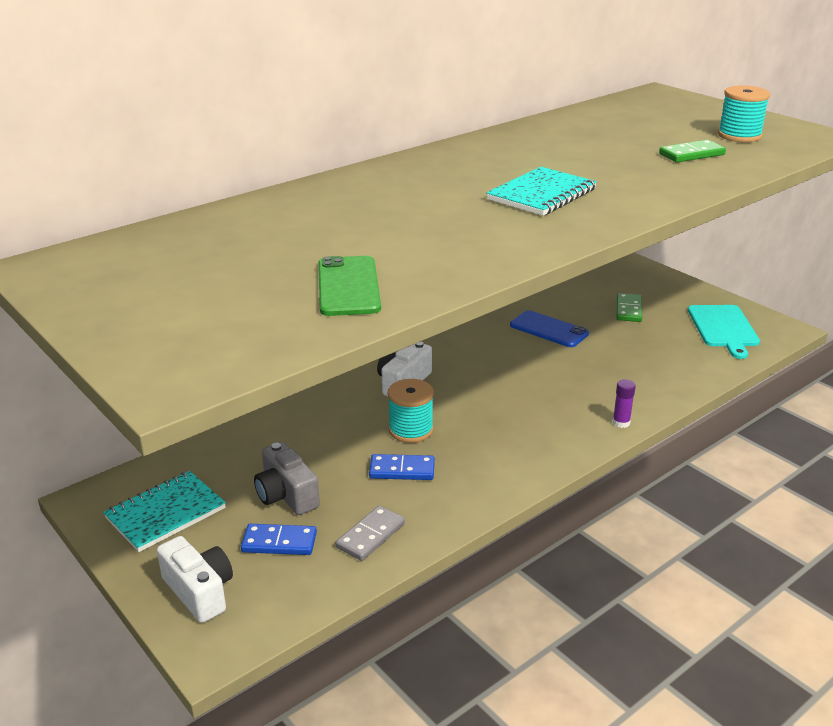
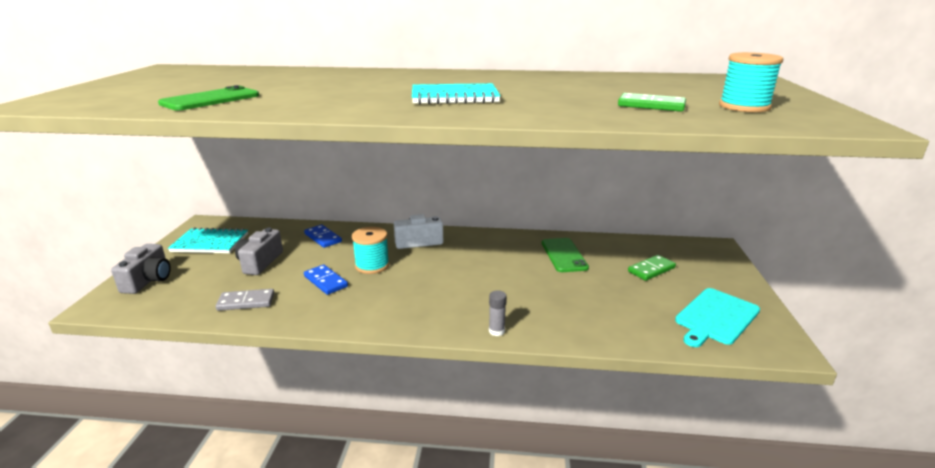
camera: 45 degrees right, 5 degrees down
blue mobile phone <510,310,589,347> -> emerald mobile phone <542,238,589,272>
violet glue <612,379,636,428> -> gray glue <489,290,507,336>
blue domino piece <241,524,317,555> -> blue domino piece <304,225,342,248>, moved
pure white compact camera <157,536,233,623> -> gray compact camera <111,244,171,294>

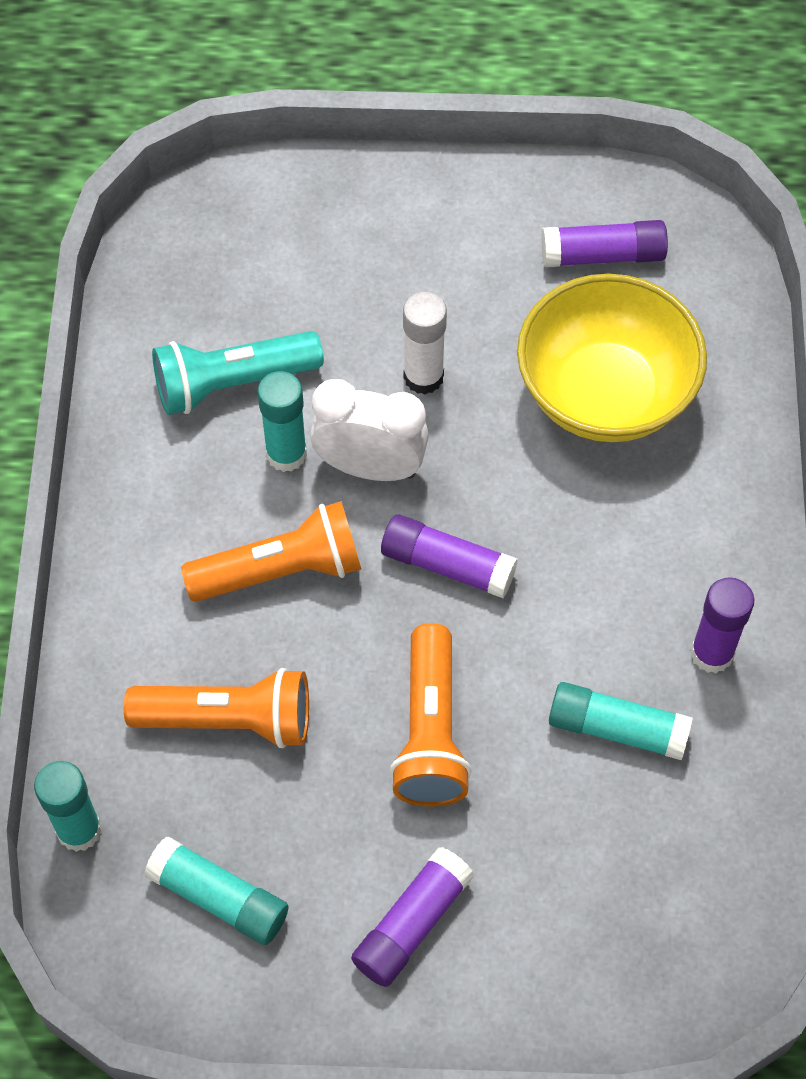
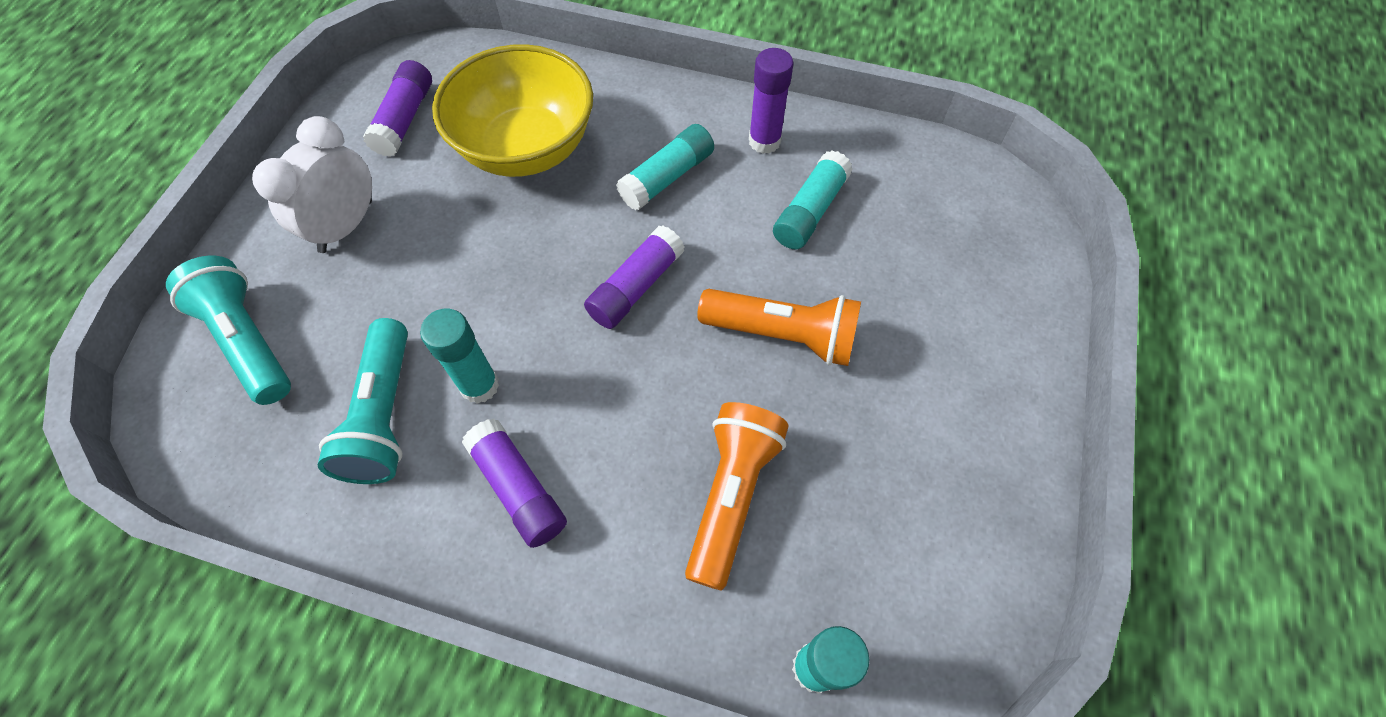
camera: 75 degrees left, 0 degrees up
pure white glue <403,292,447,394> -> none
pure white bedside clock <310,379,429,481> -> pure white bedside clock <252,116,372,253>, moved
orange-coloured pocket torch <181,501,361,602> -> none
teal glue <144,836,289,945> -> teal glue <616,124,714,210>, moved
violet glue <351,847,474,987> -> violet glue <462,419,567,548>, moved
none -> teal pocket torch <166,256,291,405>

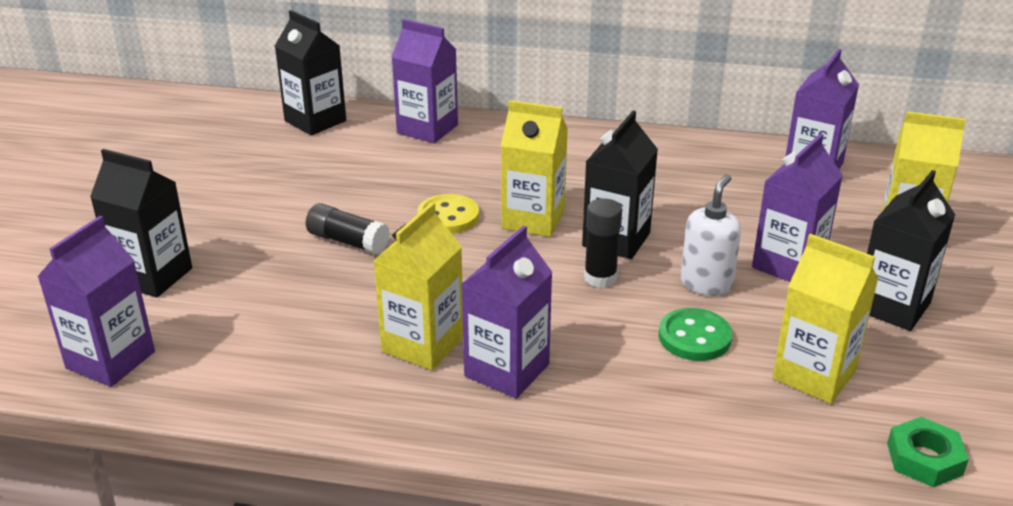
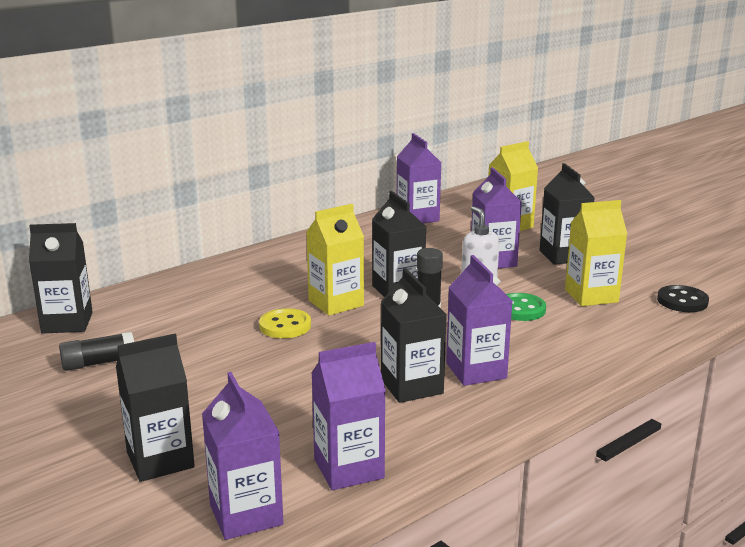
camera: 50 degrees left, 10 degrees down
violet juice carton <392,19,458,143> -> violet juice carton <311,342,386,490>, moved
bright yellow juice carton <374,202,463,370> -> black juice carton <381,268,447,403>
black glue <306,203,390,255> -> black glue <59,332,134,371>, moved
emerald hexagon nut <887,417,969,487> -> black shirt button <657,285,709,312>

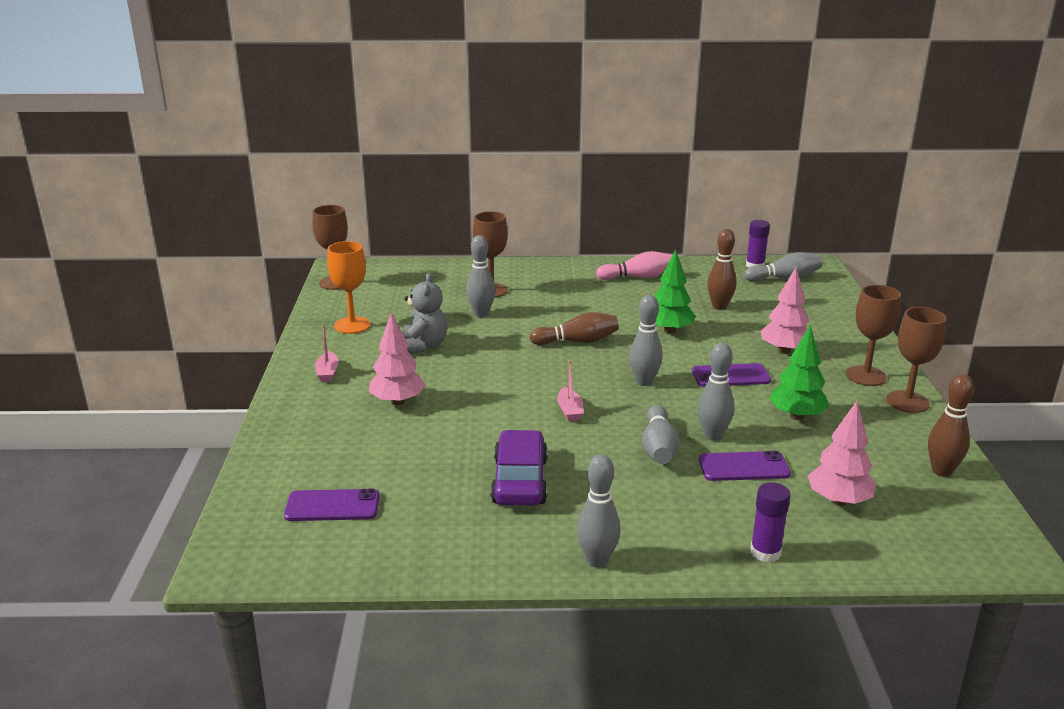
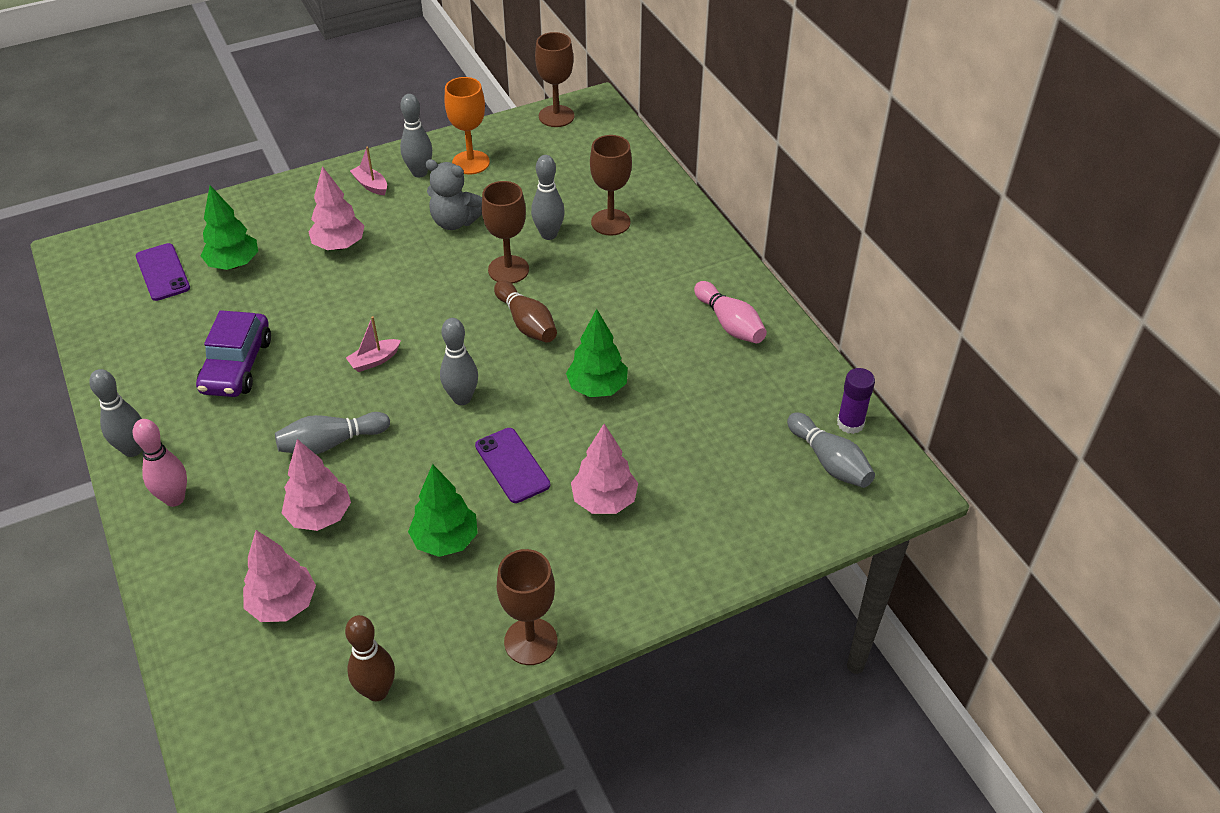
camera: 65 degrees right, 20 degrees up
dark brown tenpin <707,229,737,310> -> none
gray stuffed bear <402,273,447,354> -> gray stuffed bear <425,159,482,230>, 45 degrees clockwise
dark brown goblet <846,285,901,386> -> dark brown goblet <482,181,529,283>, moved
rose-pink sailboat <315,325,339,382> -> rose-pink sailboat <350,147,387,195>, 75 degrees clockwise
gray tenpin <698,343,734,441> -> gray tenpin <400,94,432,177>, moved
violet car <491,430,548,505> -> violet car <196,310,271,397>, 120 degrees clockwise
violet mobile phone <699,451,791,481> -> rose-pink toy tree <282,439,351,531>
violet glue <750,482,791,562> -> none
none -> emerald toy tree <201,185,258,270>
none -> rose-pink tenpin <133,419,187,507>

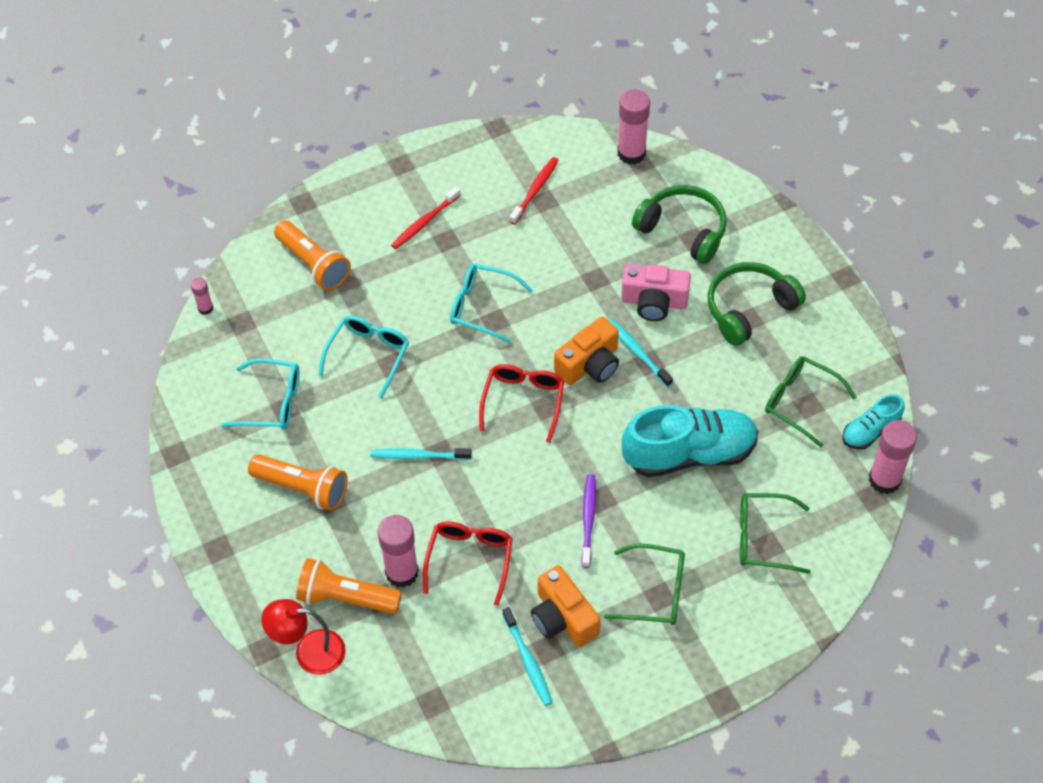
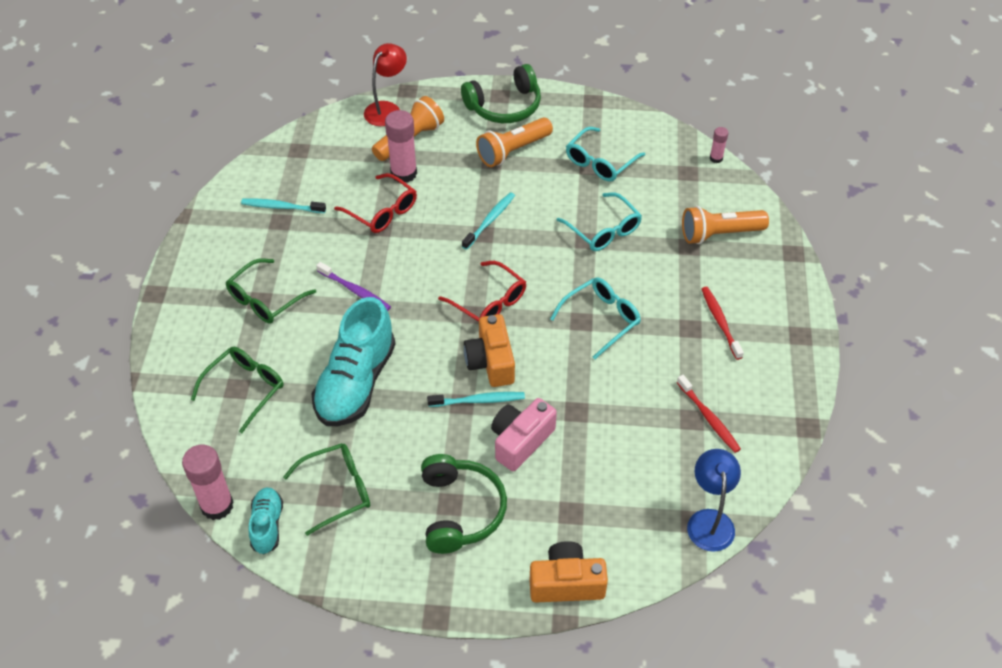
camera: 120 degrees right, 5 degrees down
rose-pink glue <618,89,650,165> -> blue reading lamp <687,449,741,552>
emerald headphones <632,185,727,264> -> emerald headphones <461,64,541,123>, moved
orange-coloured compact camera <531,565,600,647> -> orange-coloured compact camera <529,541,608,603>, moved

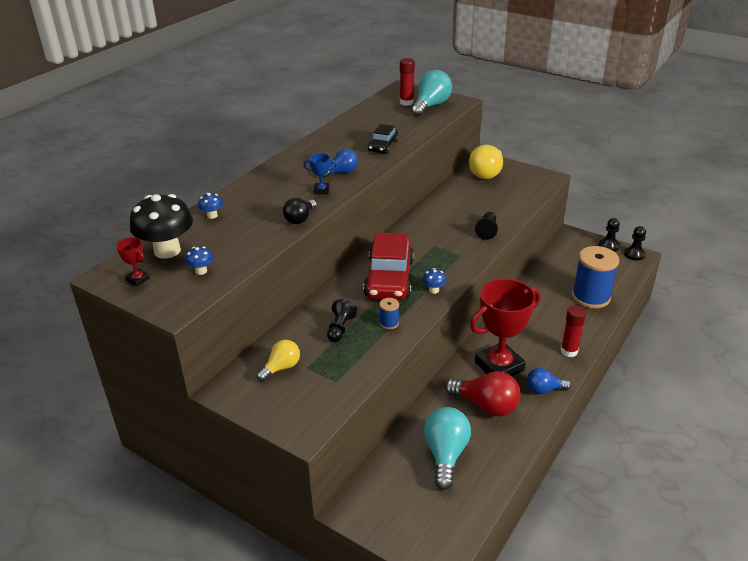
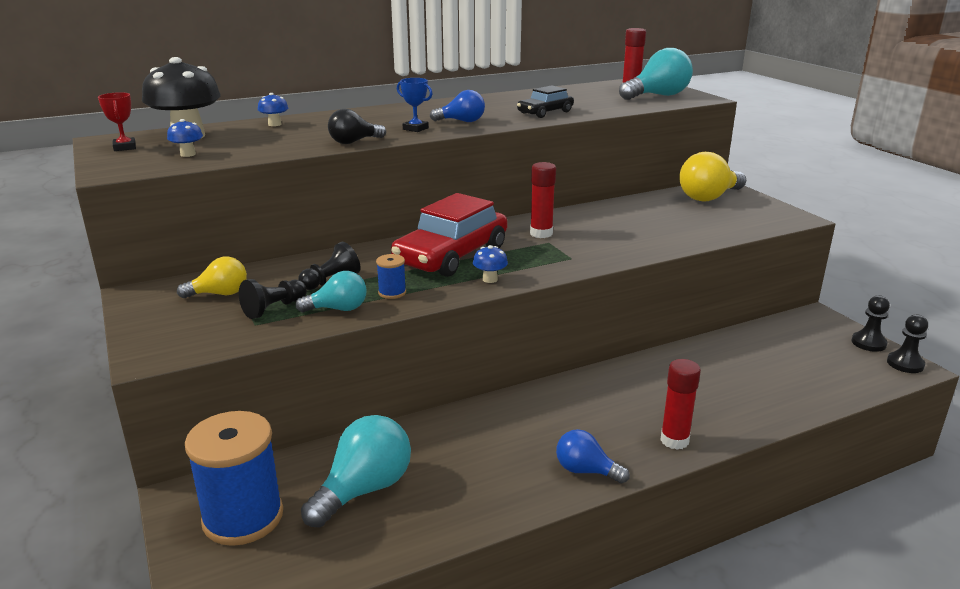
camera: 30 degrees right, 10 degrees down
black chess pawn <475,212,498,240> -> black chess pawn <239,279,307,319>, moved
blue bobbin <572,246,619,309> -> blue bobbin <185,411,283,546>, moved
red prize cup <470,279,540,376> -> none
red bulb <445,371,520,417> -> none
none -> red glue <530,162,556,238>
none -> teal bulb <295,271,367,312>

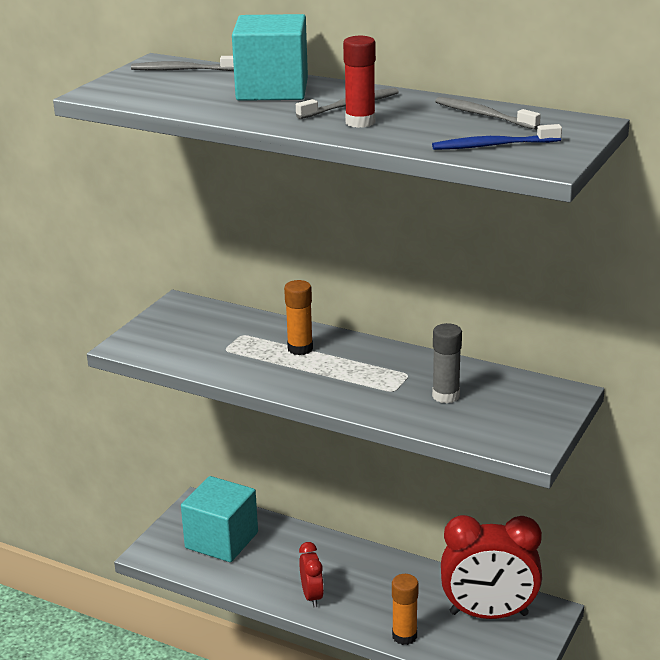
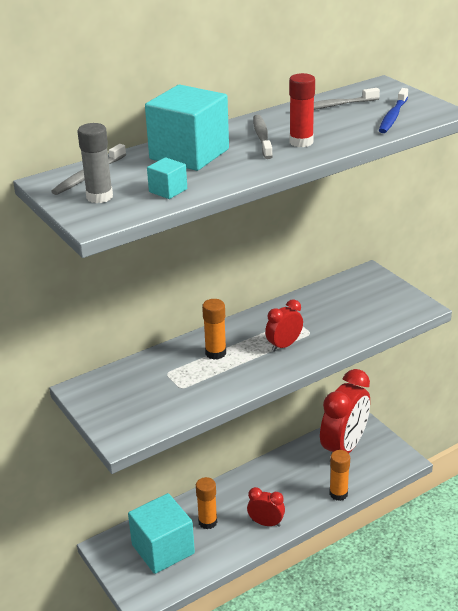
camera: 60 degrees left, 5 degrees up
gray glue <432,323,462,403> -> gray glue <78,123,113,203>, moved
none -> teal cube <147,157,187,199>
none -> red bedside clock <265,299,303,352>
none -> orange-coloured glue <196,477,217,529>

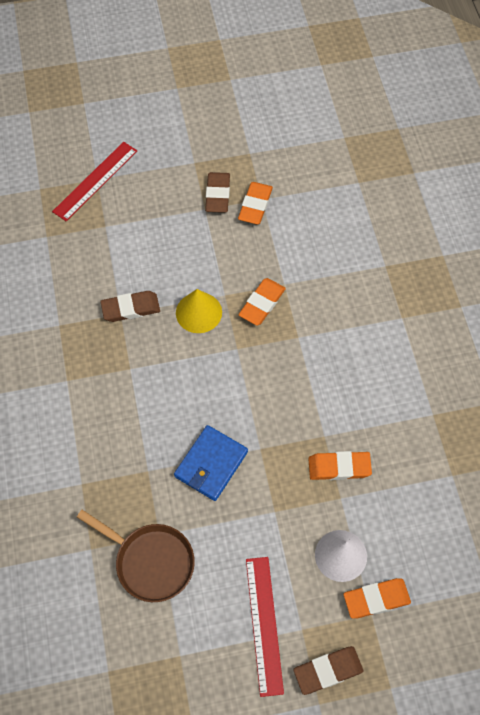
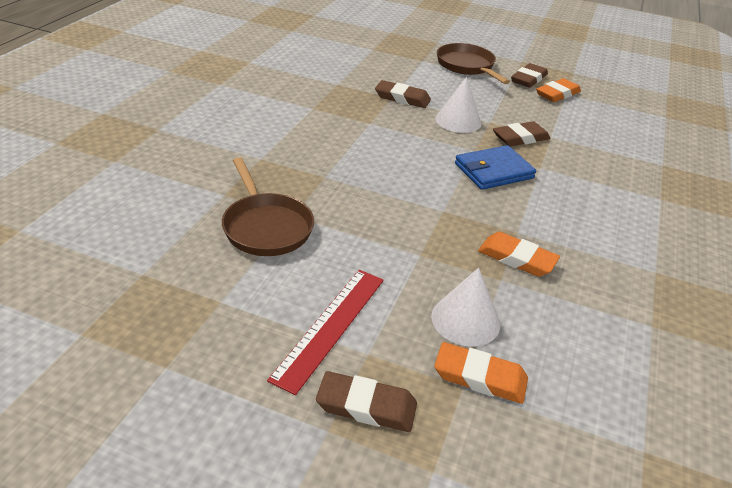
camera: 30 degrees right, 25 degrees down
red measuring stick <52,142,137,221> -> none
orange-coloured eraser <238,278,286,325> -> dark brown eraser <493,121,551,147>
bright yellow cone shape <176,289,222,333> -> pure white cone shape <435,77,482,133>
blue billfold <174,425,248,501> -> blue billfold <455,145,536,190>, moved
none -> dark brown skillet <437,43,510,84>

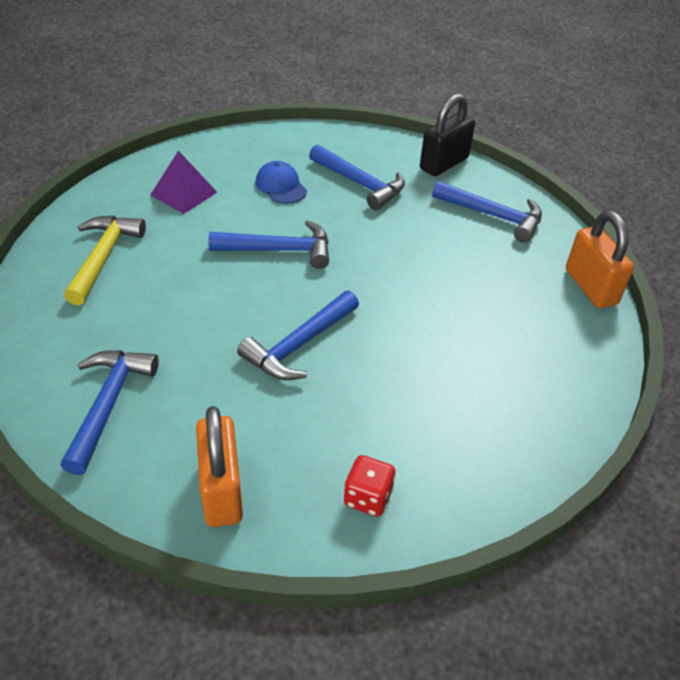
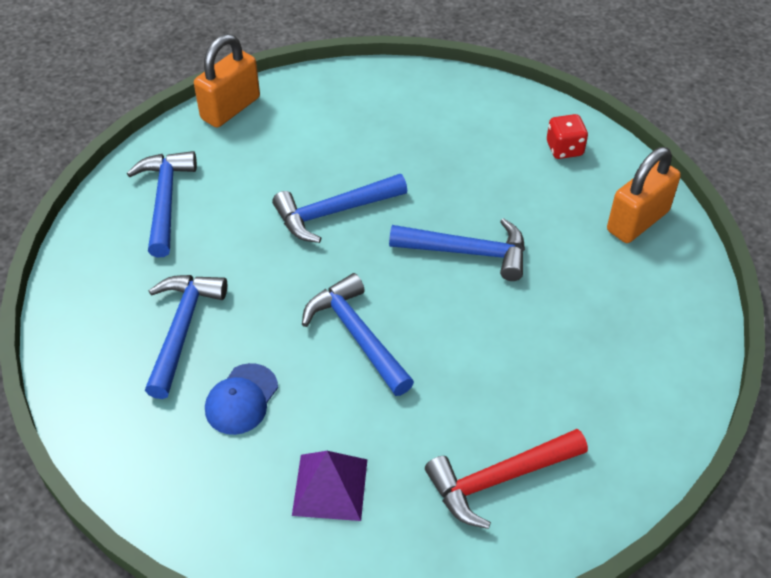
camera: 120 degrees left, 5 degrees up
black lock <420,93,475,176> -> none
bright yellow claw hammer <64,216,146,305> -> red claw hammer <425,429,588,529>
blue claw hammer <60,350,159,475> -> blue claw hammer <272,174,407,243>, moved

